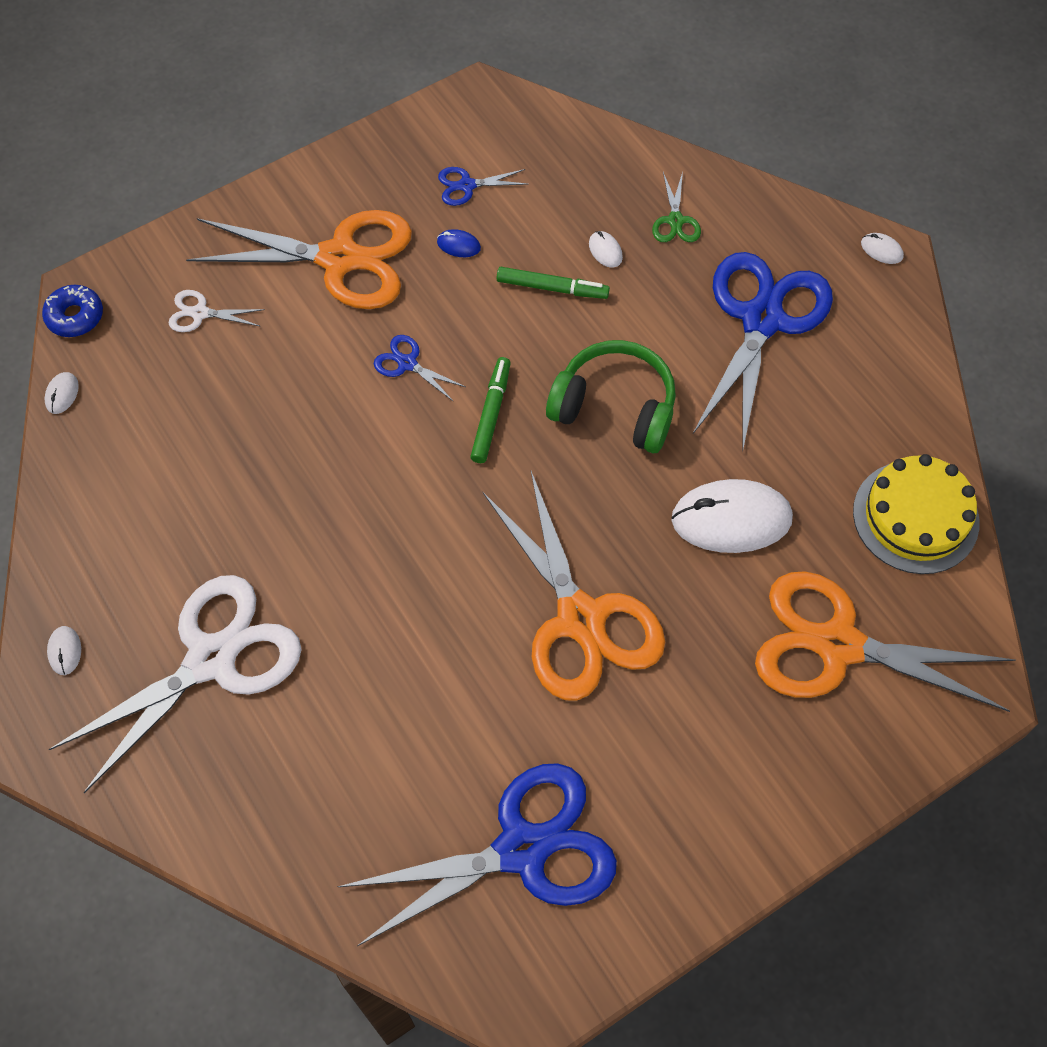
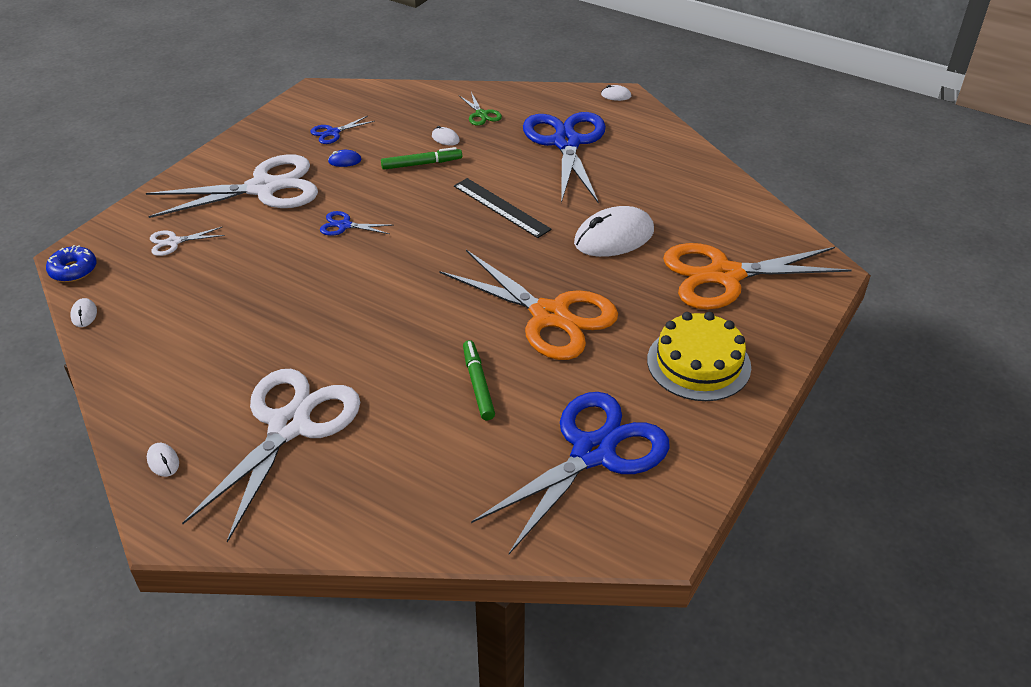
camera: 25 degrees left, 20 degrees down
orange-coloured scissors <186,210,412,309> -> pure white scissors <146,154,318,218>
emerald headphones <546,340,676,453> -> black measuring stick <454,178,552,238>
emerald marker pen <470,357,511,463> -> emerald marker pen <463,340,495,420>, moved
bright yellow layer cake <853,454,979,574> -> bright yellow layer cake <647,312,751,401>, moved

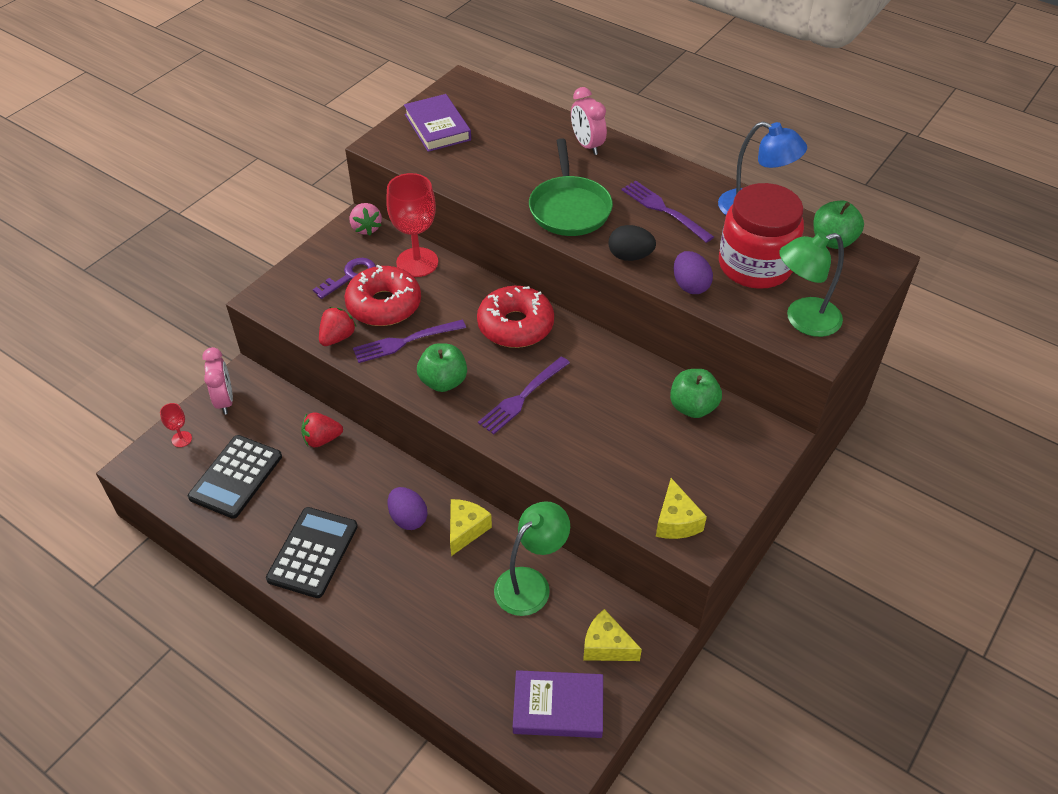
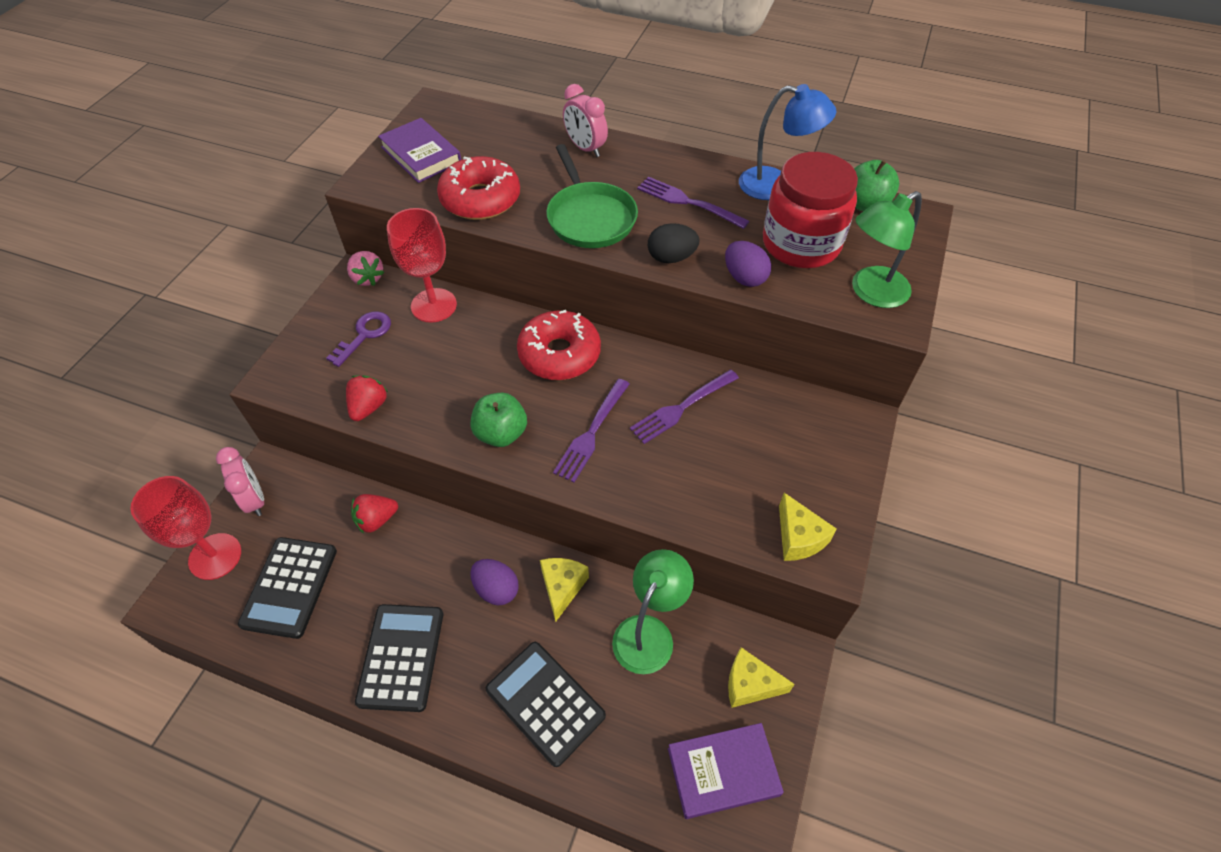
camera: 15 degrees left, 5 degrees up
red glazed donut <344,265,421,326> -> red glazed donut <437,156,520,220>, moved
violet table fork <353,319,466,363> -> violet table fork <630,370,739,444>, moved
emerald toy apple <670,369,722,418> -> none
red goblet <160,403,192,447> -> red goblet <130,476,241,580>, x2.22
none -> black adding machine <486,642,606,767>

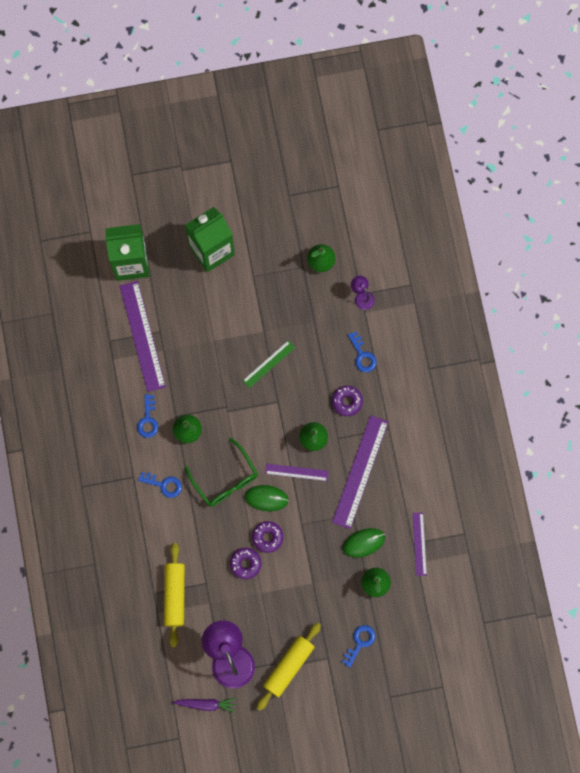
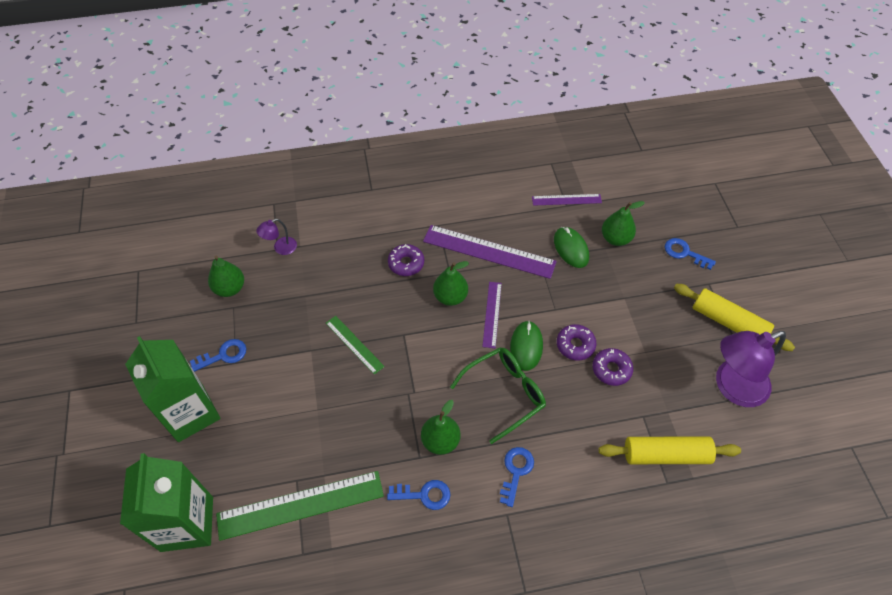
camera: 90 degrees left, 20 degrees down
violet measuring stick <120,281,166,392> -> emerald measuring stick <216,471,384,541>
blue latchkey <348,331,377,372> -> blue latchkey <190,339,246,372>, moved
violet toy carrot <172,698,236,712> -> none

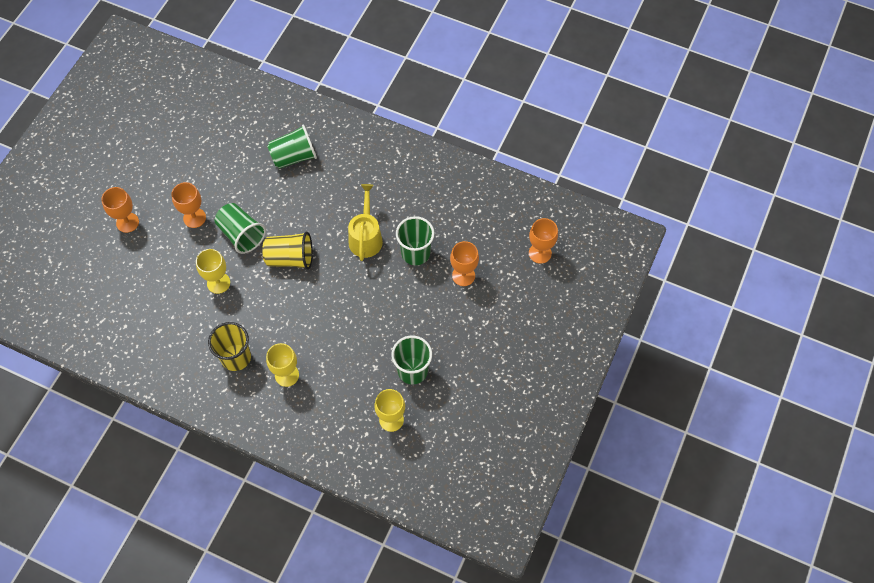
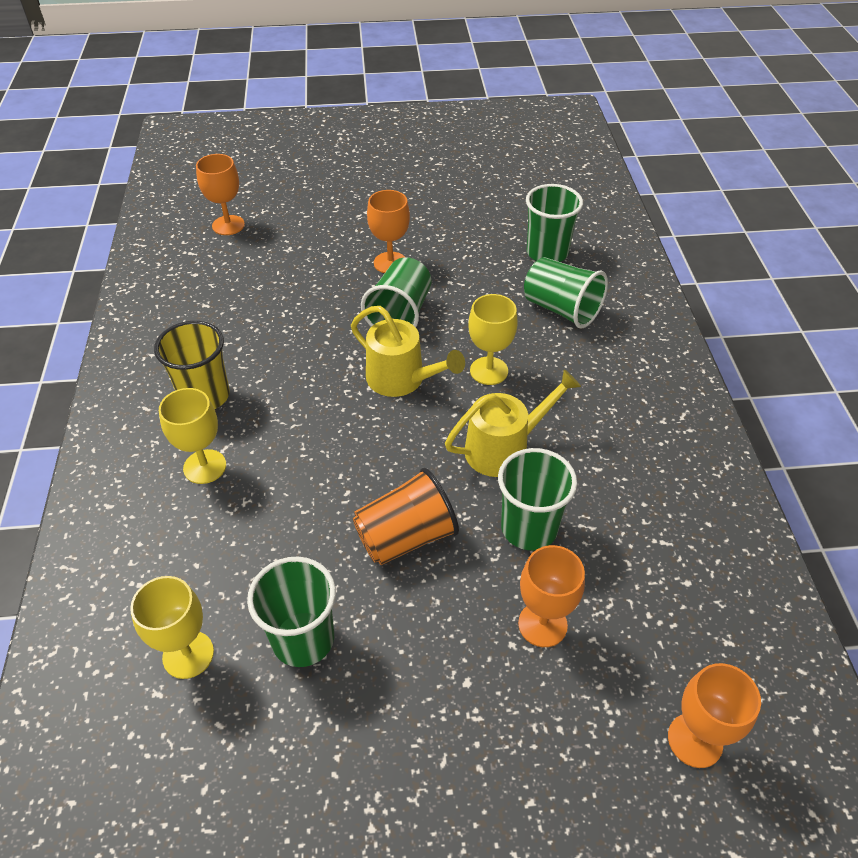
camera: 60 degrees right, 15 degrees down
orange-coloured goblet <101,187,139,233> -> orange-coloured goblet <196,154,245,235>, moved
bright yellow cup <262,231,313,270> -> bright yellow sprinkling can <351,306,465,397>
bright yellow goblet <196,249,230,294> -> bright yellow goblet <469,294,518,385>, moved
none -> emerald cup <526,184,583,262>
none -> orange-coloured cup <353,468,459,565>

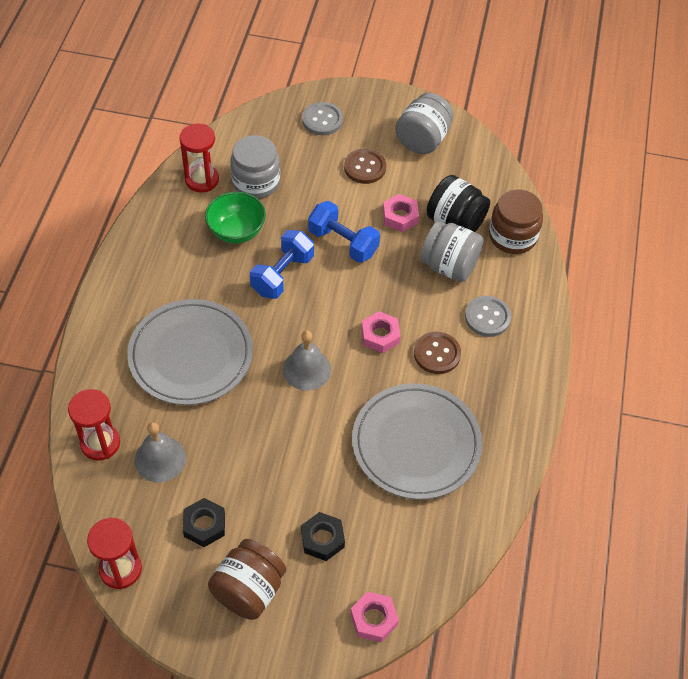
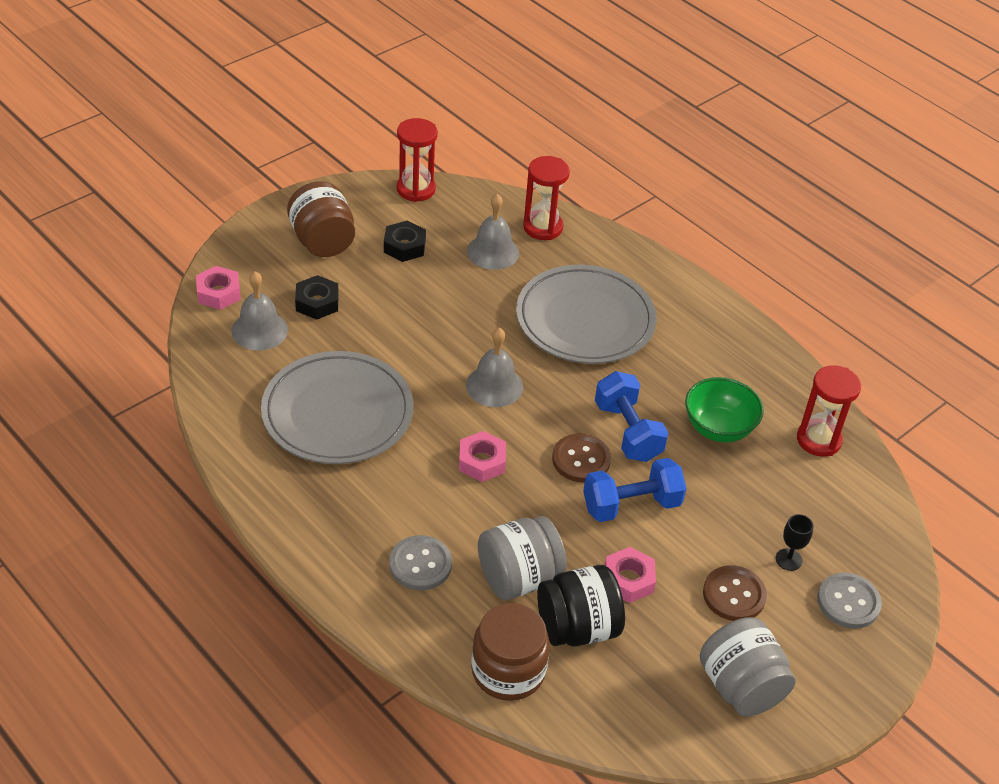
camera: 125 degrees right, 10 degrees down
gray jam jar <230,135,280,199> -> none
dark brown shirt button <414,332,461,374> -> dark brown shirt button <552,434,611,482>, moved
none -> gray bell <232,271,288,350>
none -> black goblet <776,514,813,571>

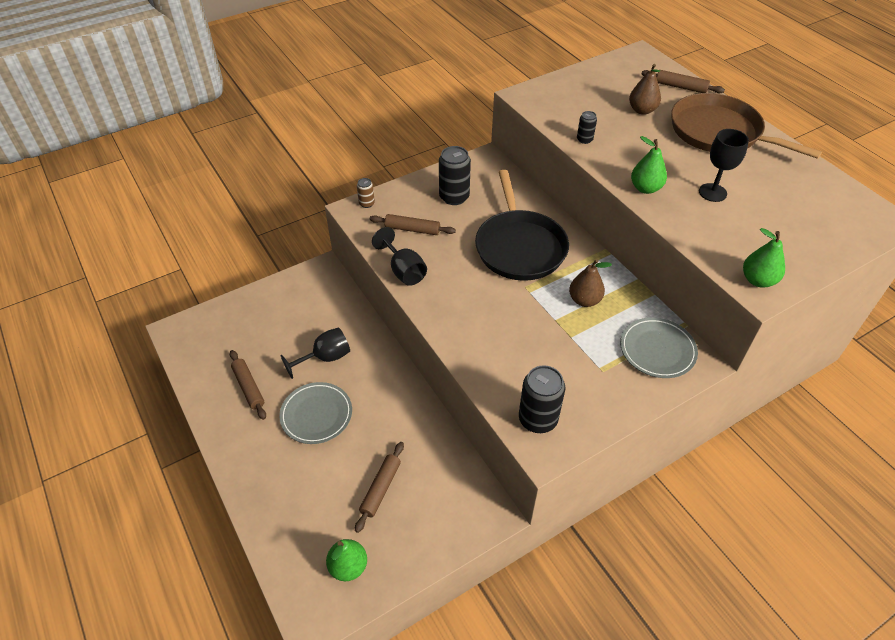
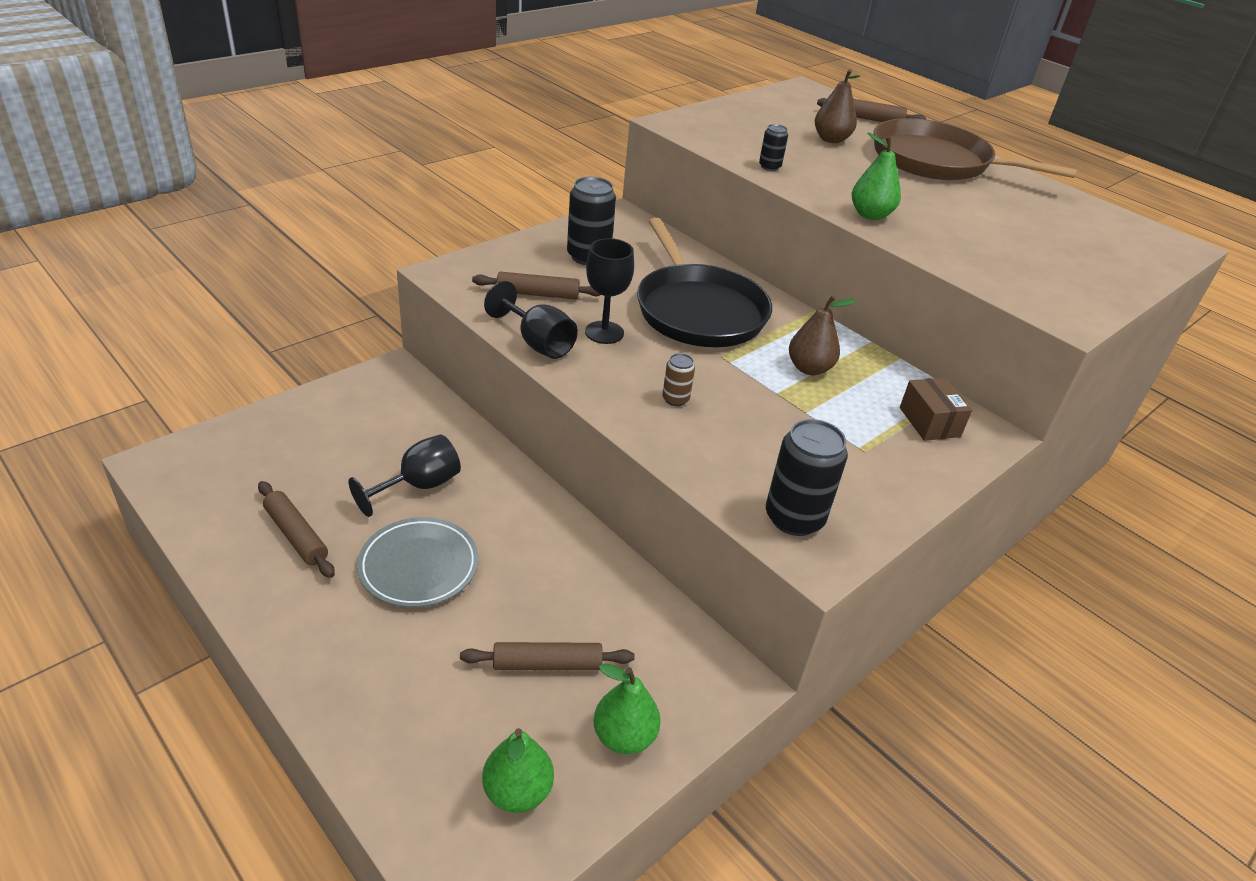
camera: 15 degrees left, 10 degrees down
black goblet <699,129,749,202> -> black goblet <585,238,634,344>, moved
dark brown can <357,178,375,208> -> dark brown can <662,353,695,406>, moved
emerald toy pear <743,228,785,288> -> emerald toy pear <594,664,661,754>, moved
gray dinner plate <620,317,698,378> -> dark brown box <900,377,972,441>
dark brown dough roller <355,442,404,533> -> dark brown dough roller <460,642,635,670>, 75 degrees clockwise

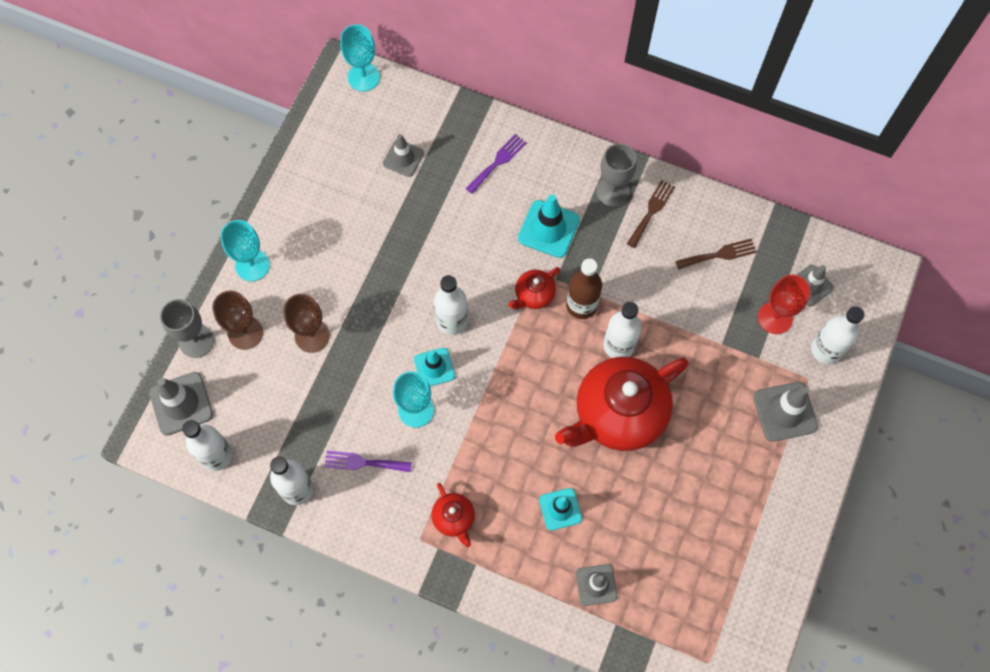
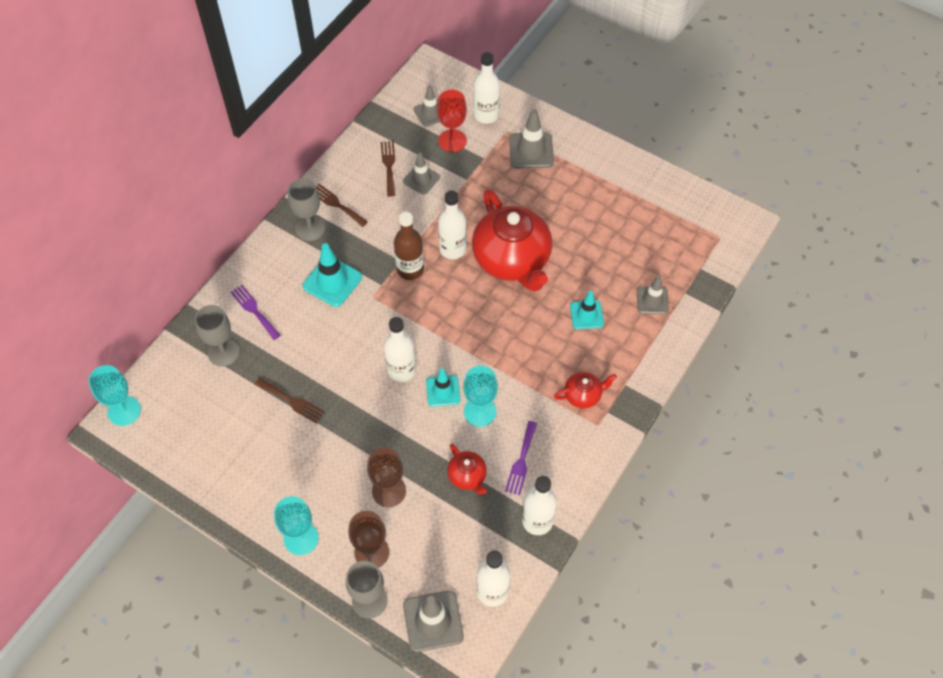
camera: 80 degrees left, 10 degrees down
gray traffic cone <383,134,424,177> -> gray traffic cone <403,153,440,194>, moved
red teapot <508,267,560,310> -> red teapot <447,444,487,495>, moved
none -> gray goblet <195,305,240,367>
none -> dark brown table fork <255,378,325,423>

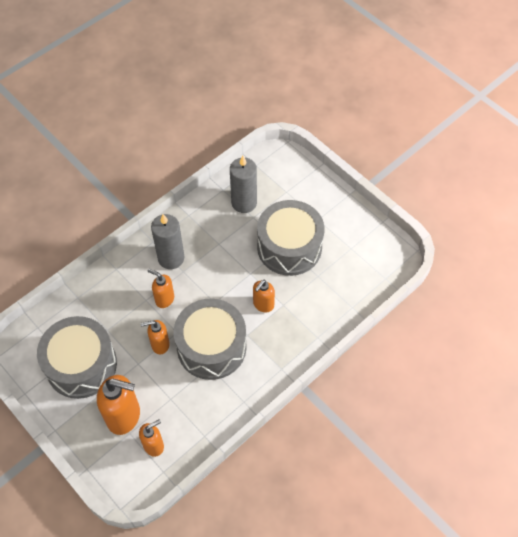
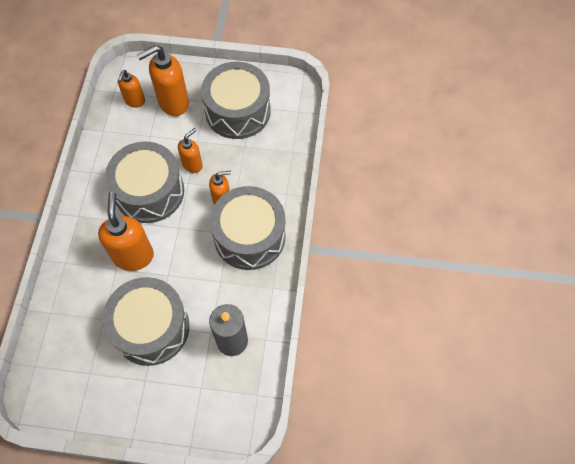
camera: 140 degrees right, 5 degrees up
gray wax candle <151,214,184,269> -> gray snare drum <210,186,286,270>
orange-coloured pump bottle <253,280,275,313> -> orange-coloured pump bottle <98,192,154,271>, x1.71

